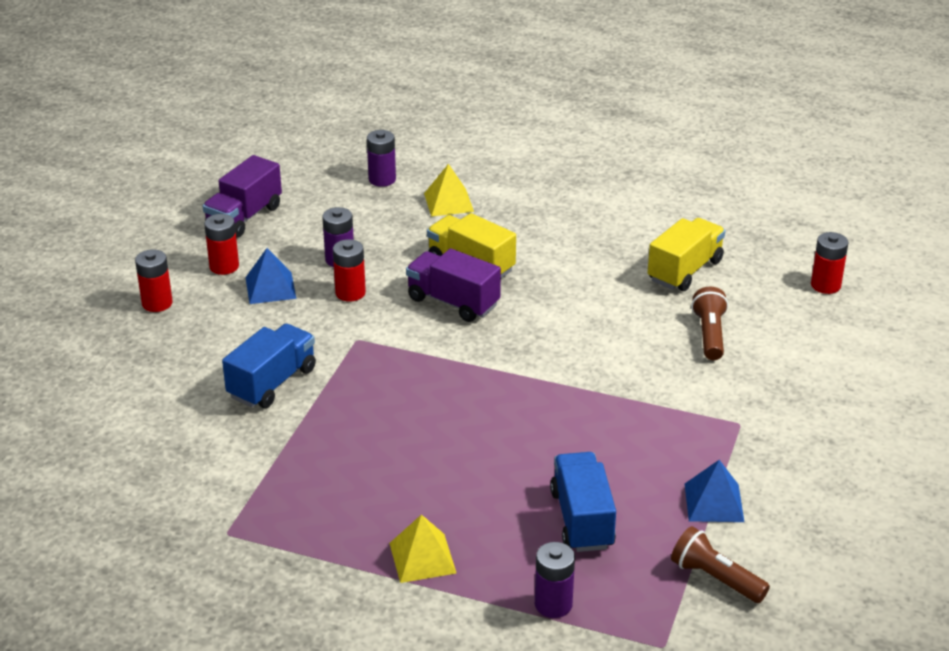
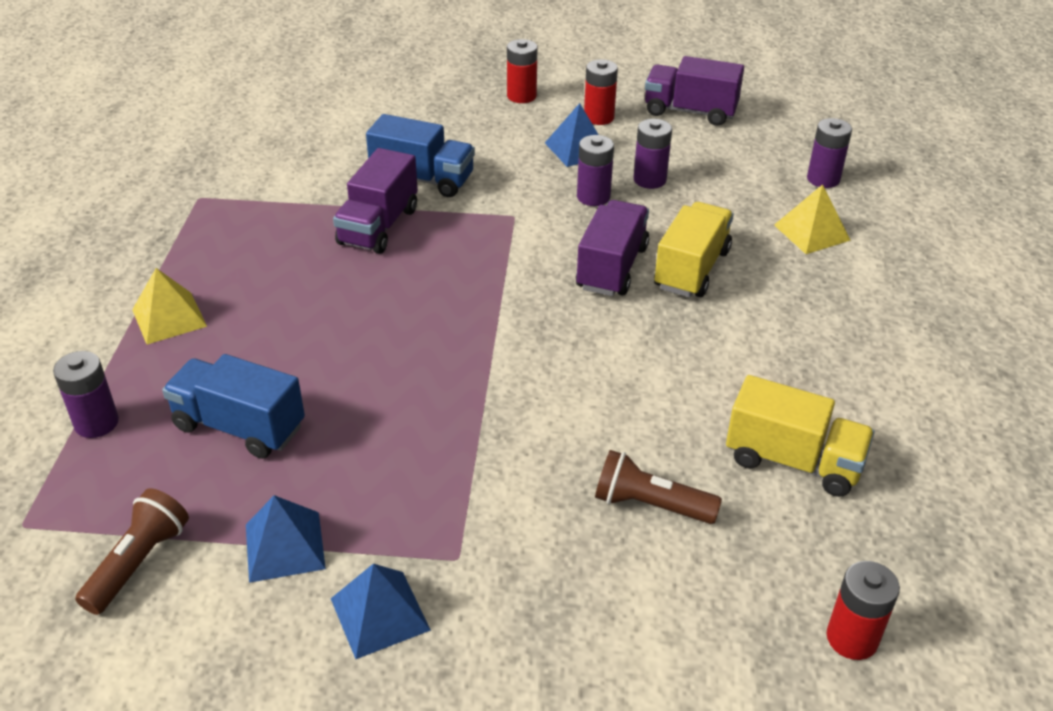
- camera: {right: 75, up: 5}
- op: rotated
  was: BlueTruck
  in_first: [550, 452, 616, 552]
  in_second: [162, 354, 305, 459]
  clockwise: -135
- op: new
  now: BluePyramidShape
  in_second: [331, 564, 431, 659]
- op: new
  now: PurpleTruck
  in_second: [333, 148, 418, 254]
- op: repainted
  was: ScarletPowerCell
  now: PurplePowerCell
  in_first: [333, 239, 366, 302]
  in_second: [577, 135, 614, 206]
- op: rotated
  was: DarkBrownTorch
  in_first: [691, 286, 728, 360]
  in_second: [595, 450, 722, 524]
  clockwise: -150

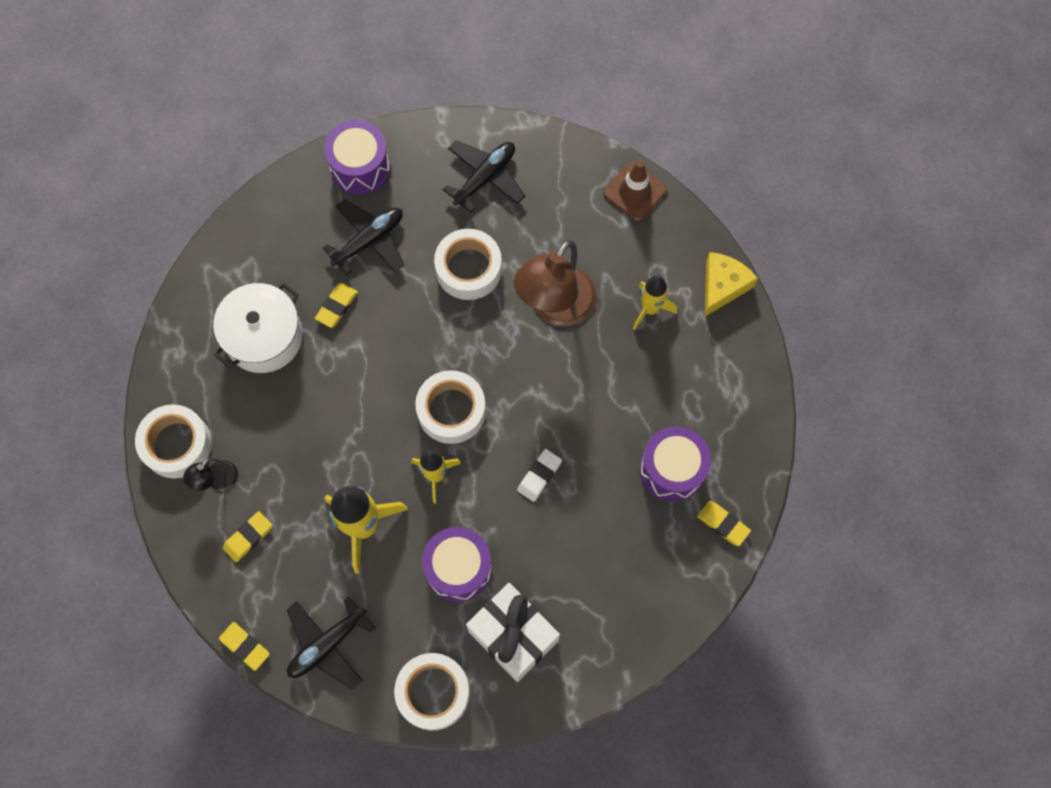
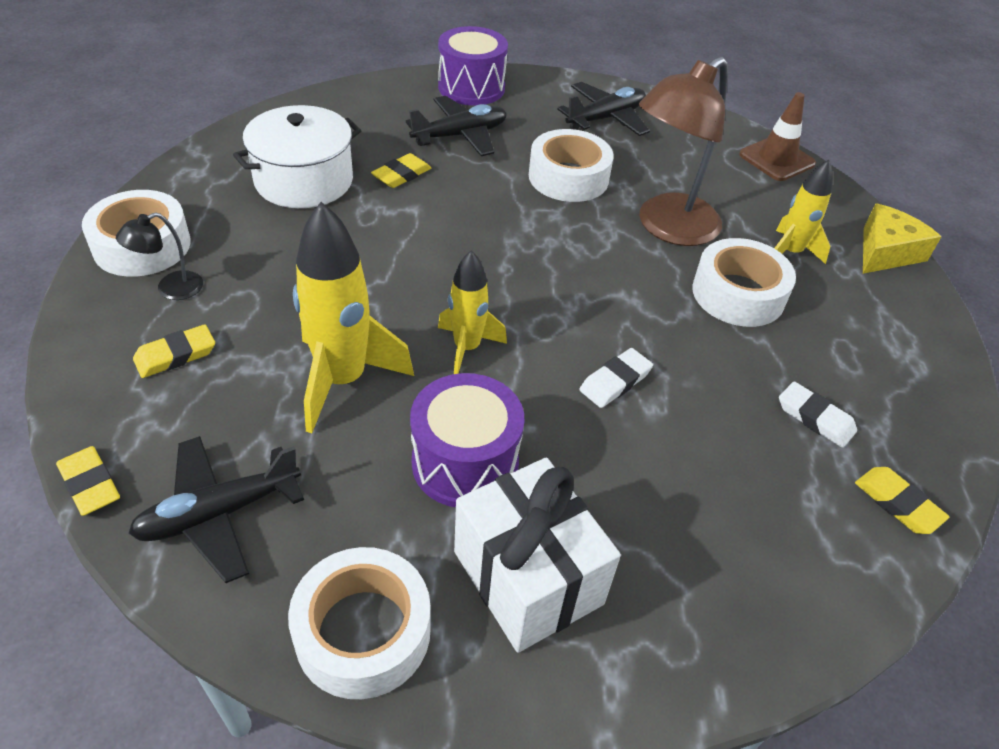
- camera: {right: 10, up: -25}
- op: shifted
  was: WhiteRollOfTape
  in_first: [415, 370, 486, 444]
  in_second: [692, 238, 796, 327]
- op: swapped
  was: PurpleSnareDrum
  now: WhiteEraser
  in_first: [640, 426, 711, 502]
  in_second: [779, 381, 857, 448]

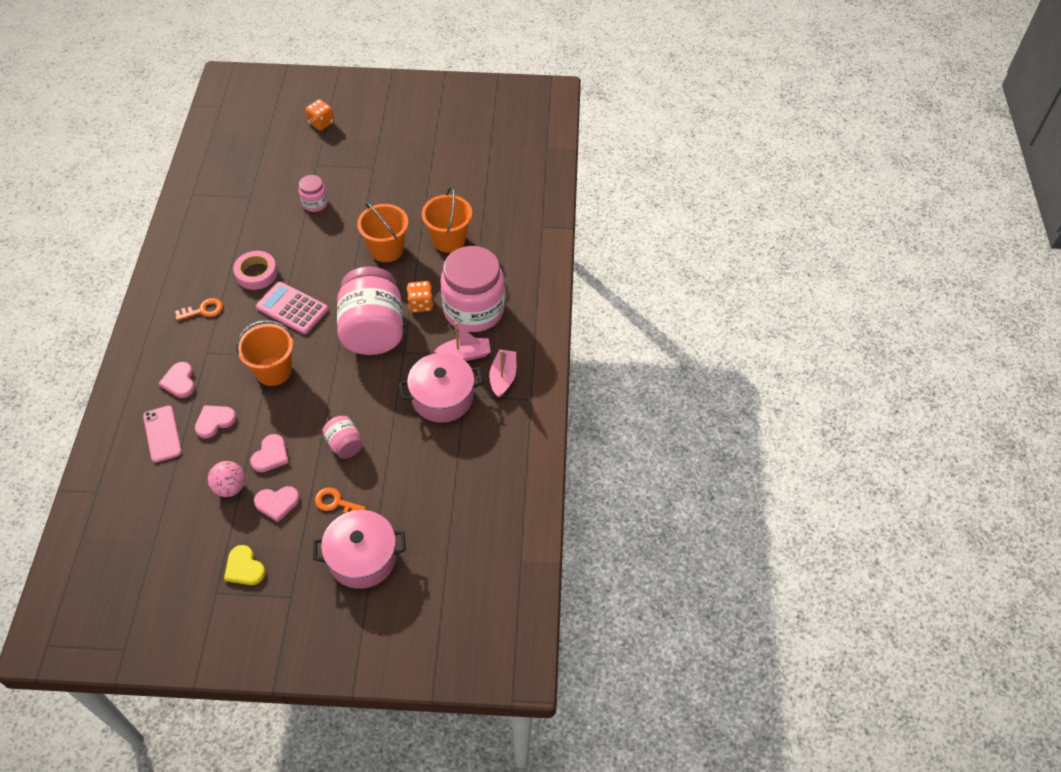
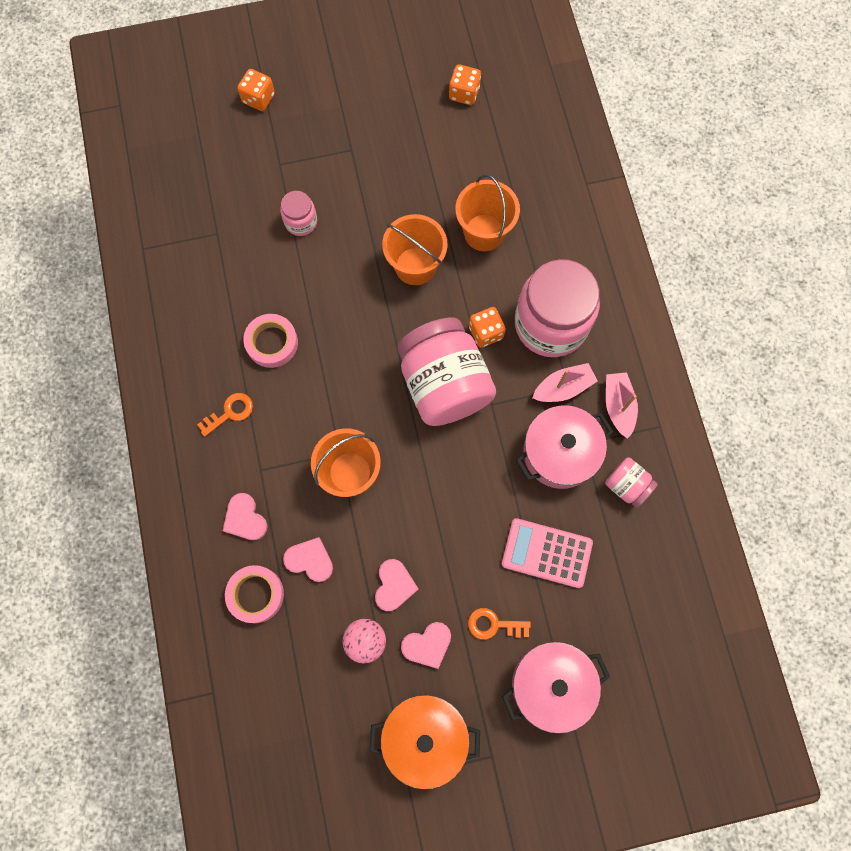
- camera: {right: -15, up: 20}
- op: swapped
  was: RosePinkMobilePhone
  now: RosePinkRollOfTape
  in_first: [143, 406, 182, 463]
  in_second: [225, 565, 284, 623]
- op: rotated
  was: RosePinkHeart
  in_first: [195, 405, 236, 438]
  in_second: [283, 537, 333, 582]
  clockwise: 75
- op: swapped
  was: GoldenHeart
  now: BrightOrangePot
  in_first: [224, 545, 265, 585]
  in_second: [370, 695, 480, 789]
- op: new
  now: BrightOrangeDie
  in_second: [449, 64, 481, 105]
- op: shifted
  was: RosePinkAddingMachine
  in_first: [256, 282, 328, 334]
  in_second: [502, 518, 593, 588]
- op: shifted
  was: RosePinkPreserveJar
  in_first: [322, 416, 363, 459]
  in_second: [605, 457, 658, 508]

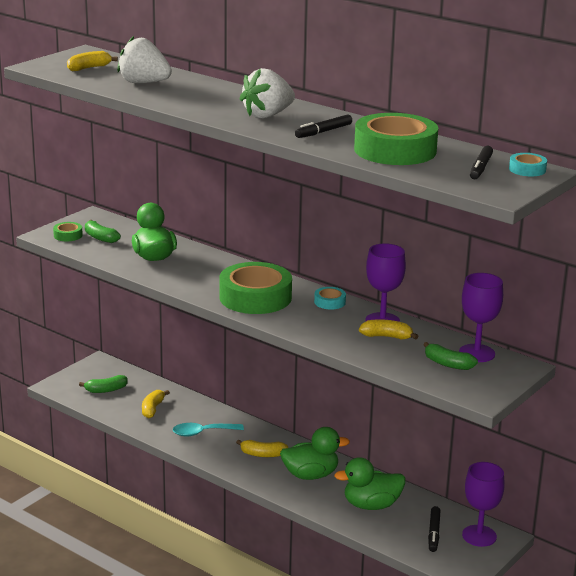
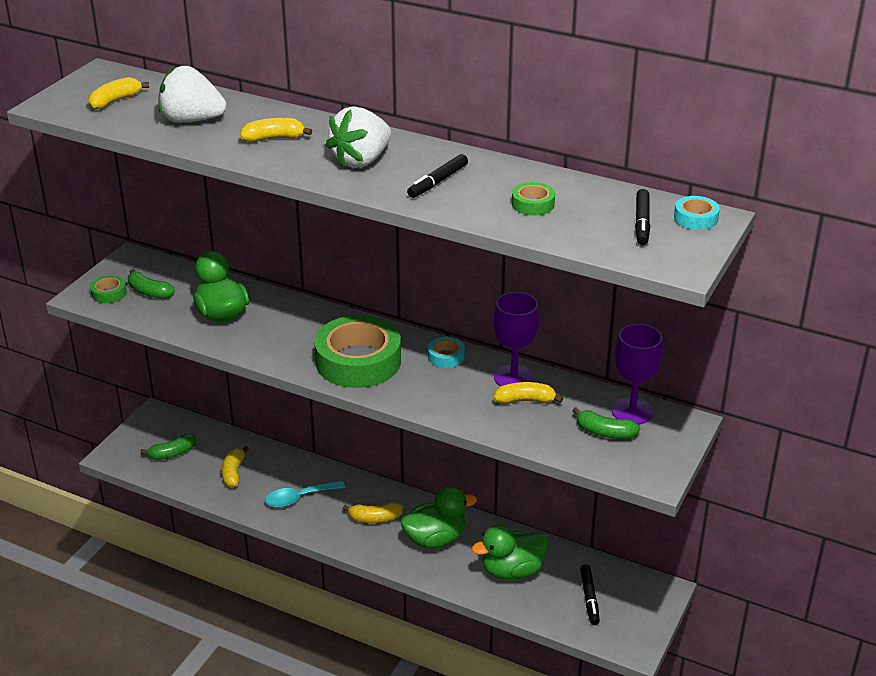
- camera: {right: -10, up: 10}
- op: new
  now: GoldenToyBanana
  in_second: [240, 118, 312, 143]
- op: scaled
  was: EmeraldRollOfTape
  in_first: [354, 113, 438, 165]
  in_second: [512, 182, 555, 216]
  ratio: 0.43
- op: gone
  was: PurpleWineGlass
  in_first: [462, 462, 505, 547]

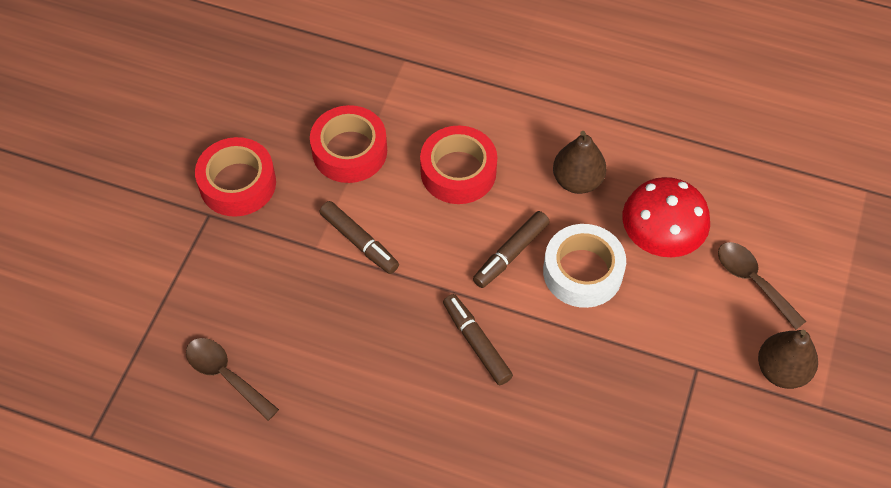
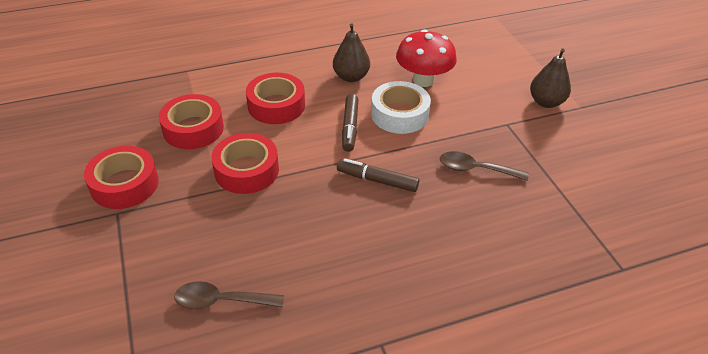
- camera: {right: -40, up: -15}
- op: swapped
  was: DarkBrownFeltPen
  now: ScarletRollOfTape
  in_first: [320, 201, 399, 274]
  in_second: [211, 133, 279, 194]
- op: shifted
  was: DarkBrownTeaspoon
  in_first: [718, 242, 806, 330]
  in_second: [440, 151, 529, 181]

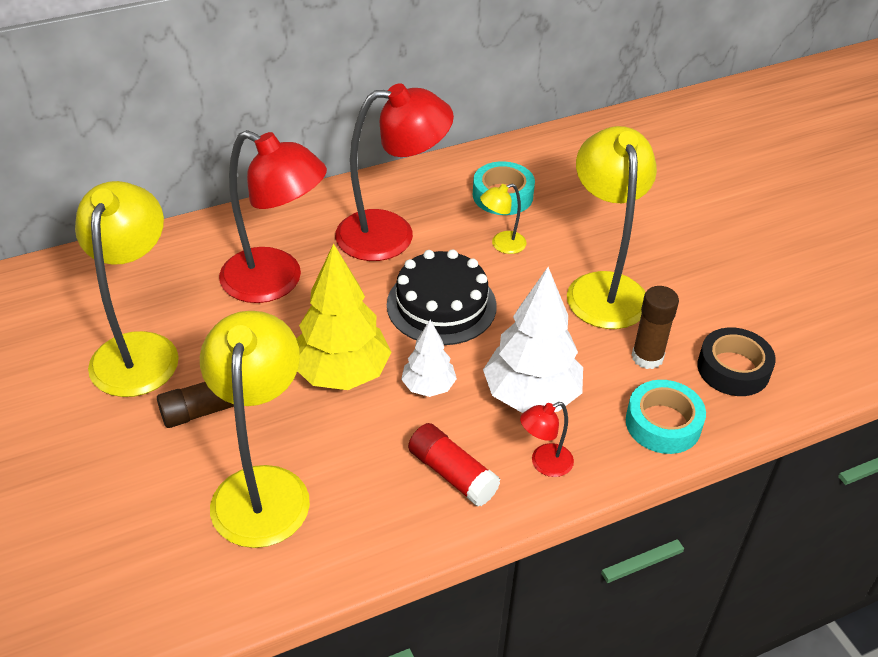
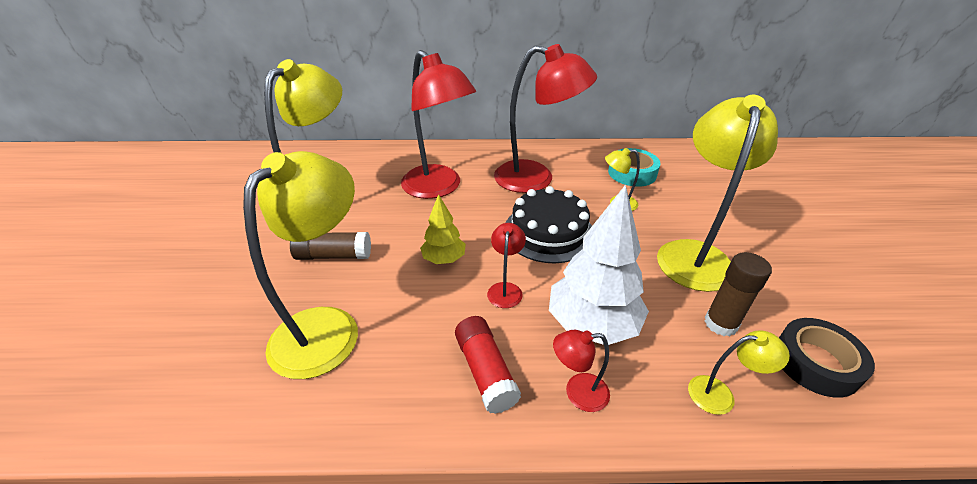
- camera: {right: 25, up: -5}
- op: scaled
  was: GoldenToyTree
  in_first: [296, 243, 392, 390]
  in_second: [420, 194, 466, 264]
  ratio: 0.55
- op: swapped
  was: WhiteToyTree
  now: ScarletReadingLamp
  in_first: [401, 320, 457, 397]
  in_second: [487, 223, 526, 308]
- op: swapped
  was: TurquoiseRollOfTape
  now: GoldenReadingLamp
  in_first: [626, 380, 706, 454]
  in_second: [688, 330, 790, 415]

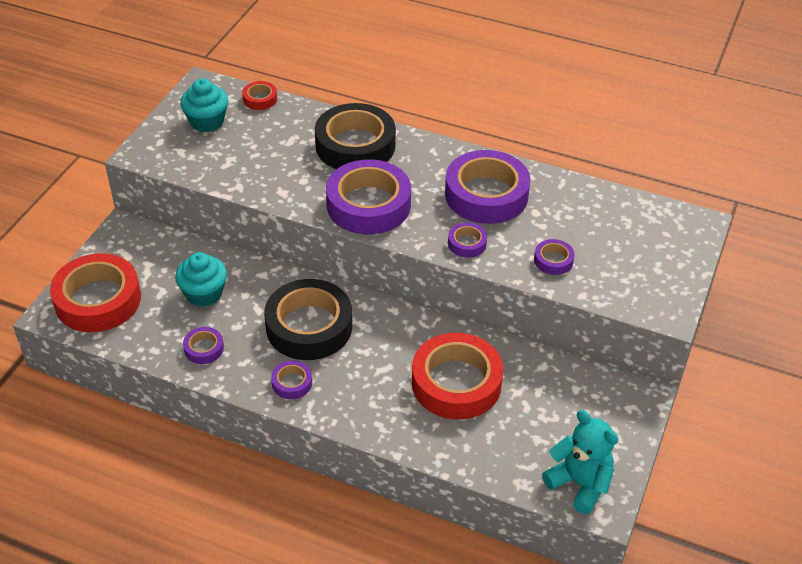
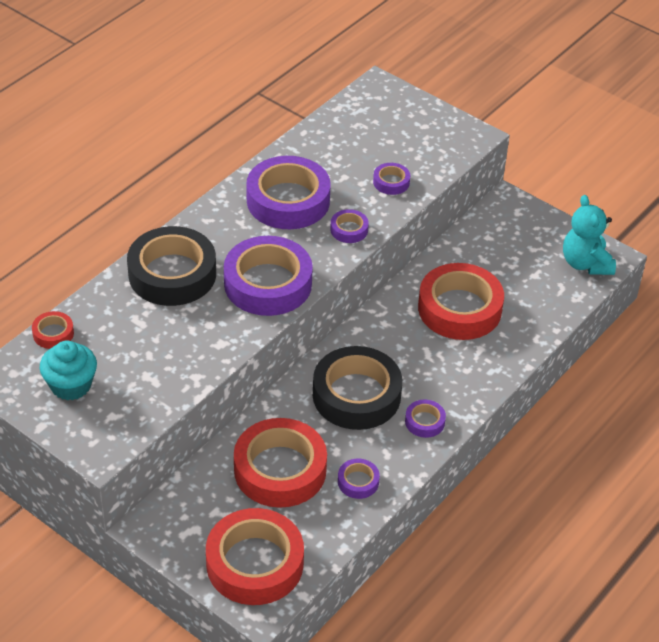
- camera: {right: -75, up: 0}
- op: swapped
  was: TurquoiseFairyCake
  now: ScarletRollOfTape
  in_first: [175, 252, 227, 307]
  in_second: [234, 418, 327, 508]
- op: rotated
  was: TurquoiseStuffedBear
  in_first: [542, 410, 619, 514]
  in_second: [563, 195, 616, 275]
  clockwise: -75

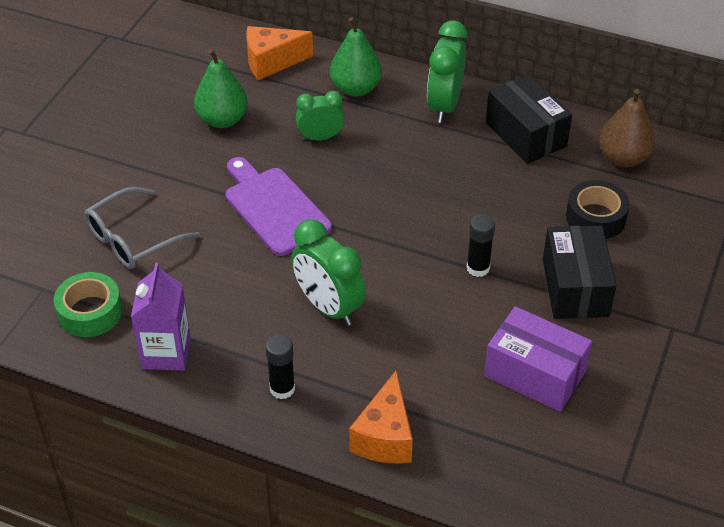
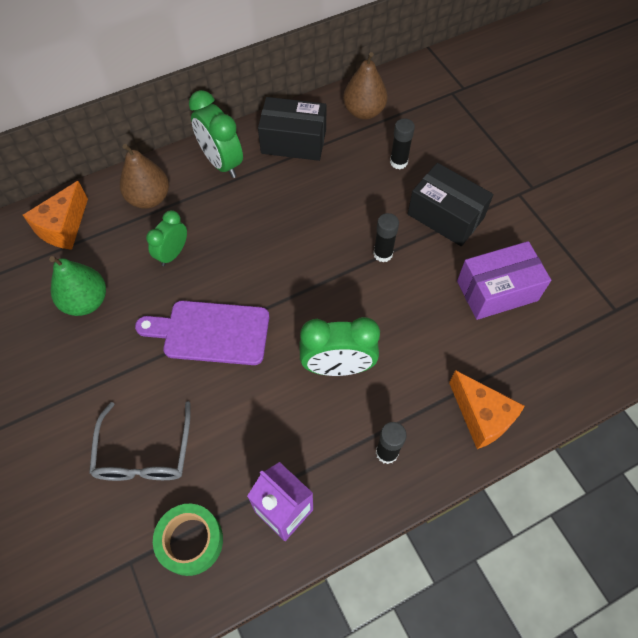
- camera: {right: -50, up: 15}
- op: repainted
  was: EmeraldPear
  now: DarkBrownPear
  in_first: [330, 17, 382, 97]
  in_second: [120, 144, 169, 209]
- op: swapped
  was: BlackRollOfTape
  now: BlackGlue
  in_first: [566, 180, 630, 239]
  in_second: [390, 118, 415, 169]

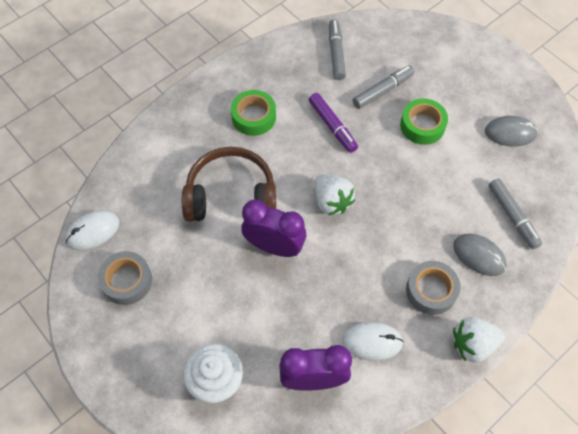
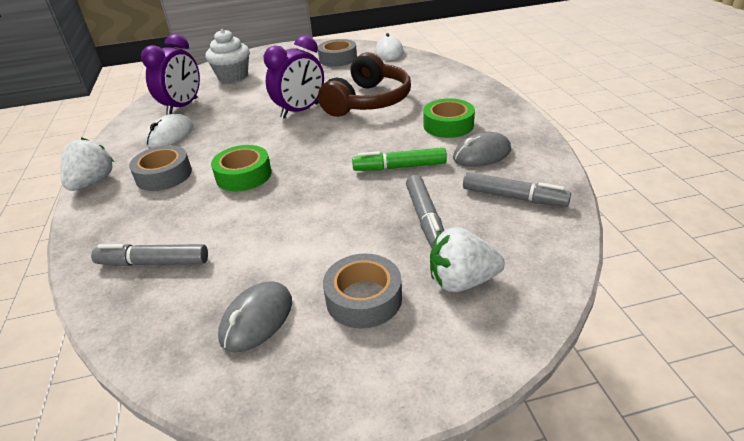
- camera: {right: 120, up: -25}
- op: shifted
  was: EmeraldRollOfTape
  in_first: [400, 98, 448, 145]
  in_second: [211, 145, 272, 192]
- op: new
  now: GrayRollOfTape
  in_second: [323, 253, 402, 329]
- op: repainted
  was: PurpleFeltPen
  now: EmeraldFeltPen
  in_first: [309, 93, 358, 153]
  in_second: [352, 148, 447, 171]
- op: shifted
  was: WhiteToyStrawberry
  in_first: [315, 174, 355, 215]
  in_second: [430, 227, 505, 292]
- op: shifted
  was: GrayPcMouse
  in_first: [453, 234, 506, 276]
  in_second: [453, 132, 511, 167]

